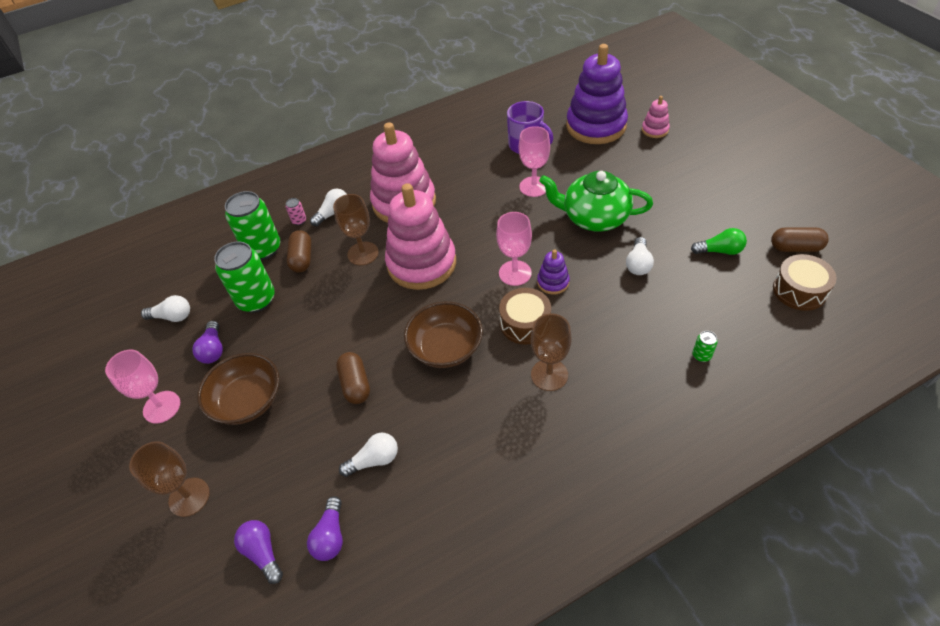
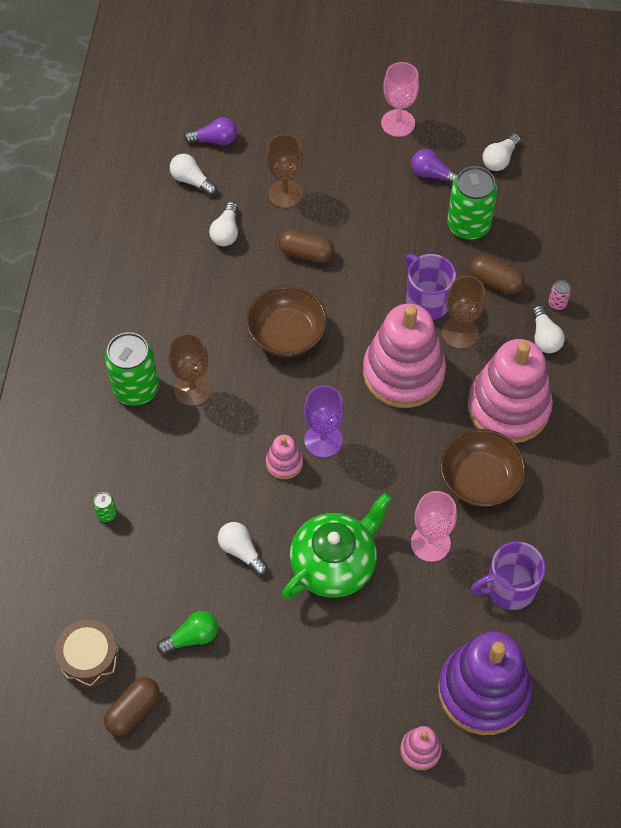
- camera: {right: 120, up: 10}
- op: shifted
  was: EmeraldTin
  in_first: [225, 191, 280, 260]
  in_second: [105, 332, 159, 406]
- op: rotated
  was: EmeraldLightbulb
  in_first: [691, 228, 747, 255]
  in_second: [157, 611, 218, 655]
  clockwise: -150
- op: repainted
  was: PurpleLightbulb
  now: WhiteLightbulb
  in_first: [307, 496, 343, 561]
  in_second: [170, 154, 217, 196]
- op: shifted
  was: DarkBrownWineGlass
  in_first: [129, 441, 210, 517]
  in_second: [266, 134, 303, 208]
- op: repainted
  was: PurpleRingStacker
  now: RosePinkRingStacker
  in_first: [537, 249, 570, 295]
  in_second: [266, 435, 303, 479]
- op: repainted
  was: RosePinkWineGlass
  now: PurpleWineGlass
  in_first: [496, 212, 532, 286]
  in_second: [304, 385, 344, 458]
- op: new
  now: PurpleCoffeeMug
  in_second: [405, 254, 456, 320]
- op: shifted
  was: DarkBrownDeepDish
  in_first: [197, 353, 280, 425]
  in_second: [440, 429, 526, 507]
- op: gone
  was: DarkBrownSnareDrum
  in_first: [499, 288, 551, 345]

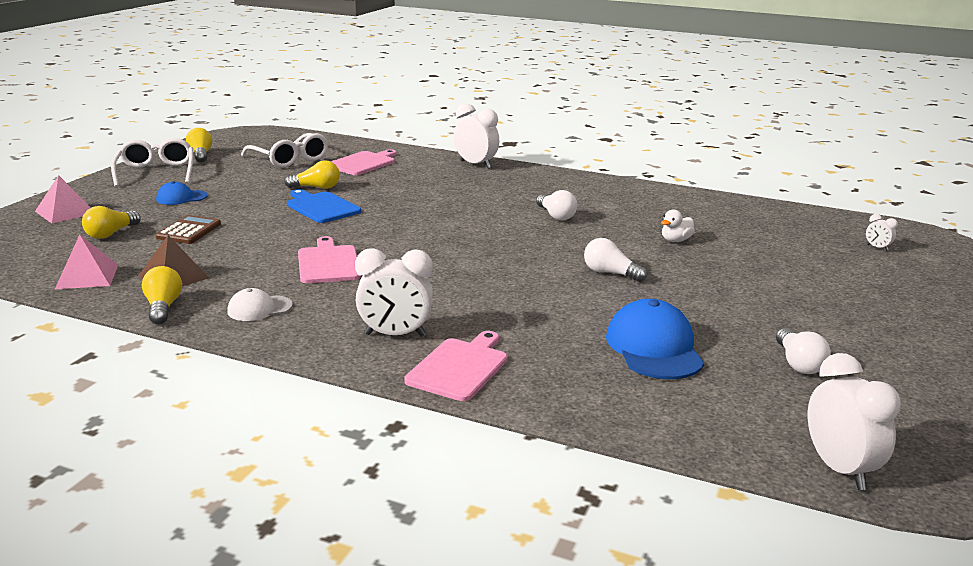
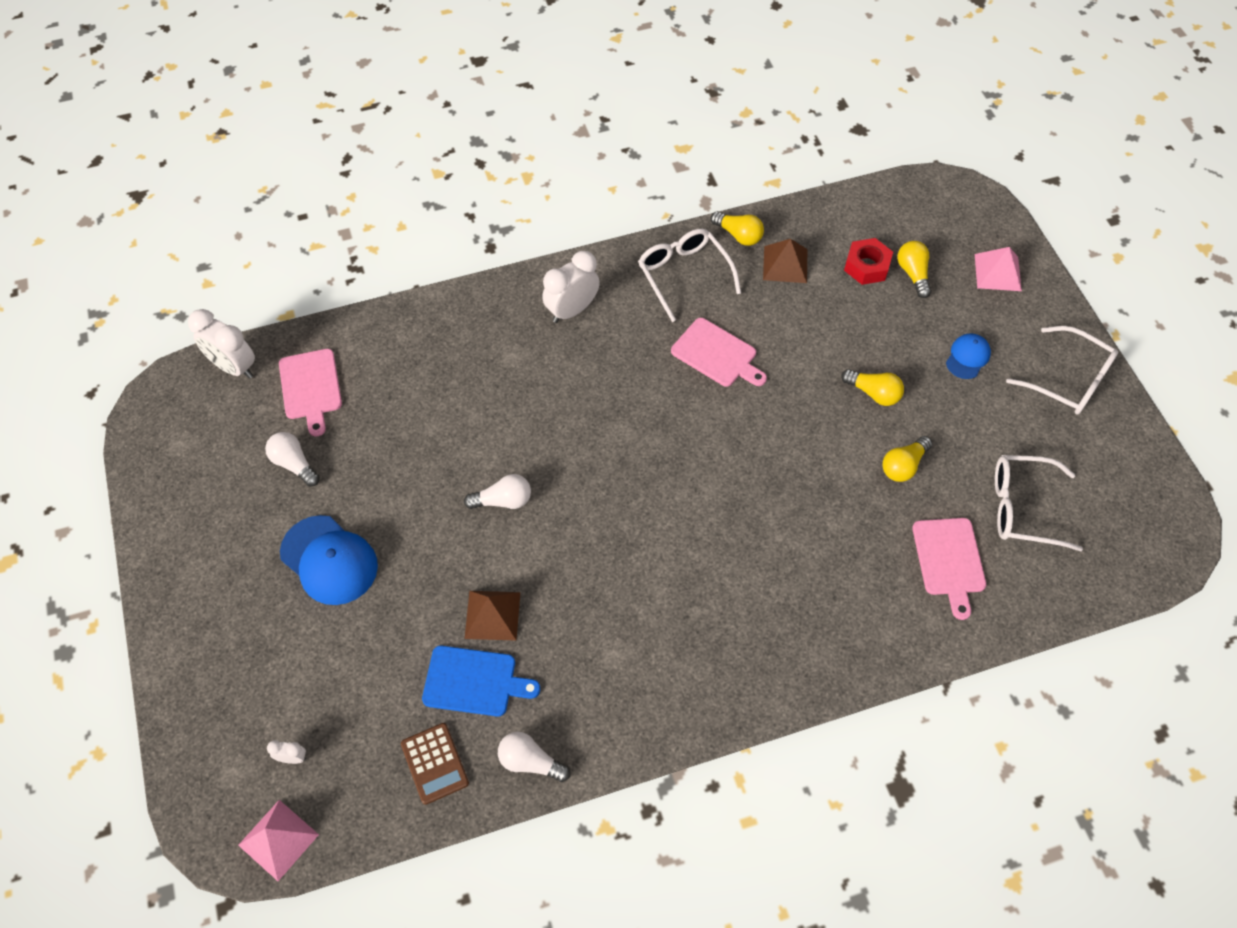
- camera: {right: 140, up: 35}
- op: shifted
  was: RosePinkPyramidShape
  in_first: [55, 235, 118, 289]
  in_second: [238, 800, 319, 881]
- op: shifted
  was: RosePinkCuttingBoard
  in_first: [404, 331, 508, 401]
  in_second: [279, 349, 342, 436]
- op: shifted
  was: BluePeakedCap
  in_first: [606, 299, 704, 379]
  in_second: [280, 515, 378, 605]
- op: shifted
  was: DarkBrownAddingMachine
  in_first: [156, 215, 221, 244]
  in_second: [401, 723, 469, 805]
- op: shifted
  was: BlueCuttingBoard
  in_first: [287, 189, 361, 223]
  in_second: [422, 646, 540, 717]
- op: swapped
  was: WhiteDuck
  now: DarkBrownPyramidShape
  in_first: [661, 209, 695, 242]
  in_second: [464, 591, 520, 641]
- op: shifted
  was: WhiteLightbulb
  in_first: [536, 190, 577, 220]
  in_second: [498, 732, 571, 782]
- op: swapped
  was: WhitePeakedCap
  now: WhiteEyeglasses
  in_first: [227, 288, 293, 321]
  in_second: [638, 229, 741, 322]
- op: shifted
  was: GoldenLightbulb
  in_first: [186, 128, 212, 163]
  in_second: [841, 369, 904, 406]
- op: new
  now: ScarletHexNut
  in_second: [844, 238, 893, 285]
- op: gone
  was: WhiteBedsideClock
  in_first: [454, 103, 499, 169]

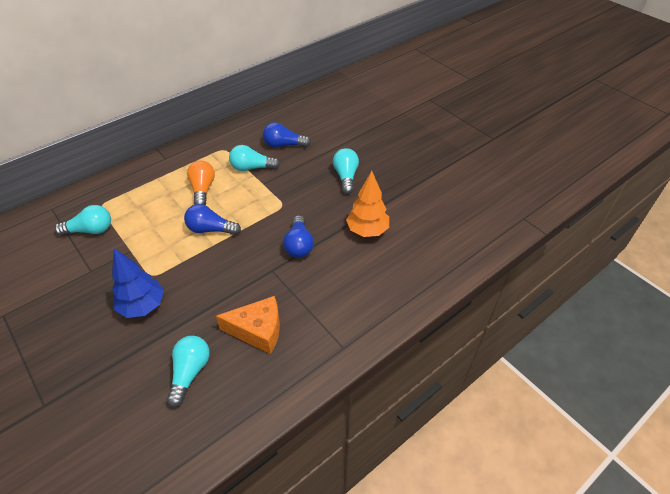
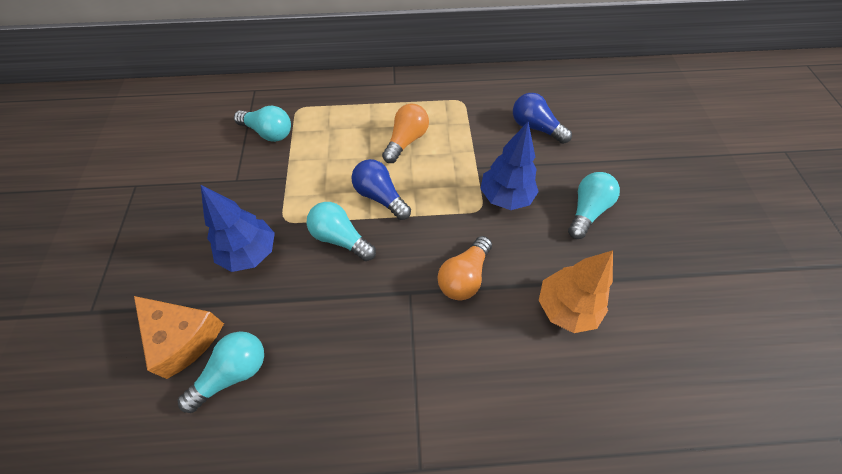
- camera: {right: 35, up: 10}
- op: shifted
  was: BrightOrangePieceOfCheese
  in_first: [216, 296, 280, 354]
  in_second: [134, 296, 224, 379]
- op: shifted
  was: TurquoiseLightbulb
  in_first: [229, 145, 280, 171]
  in_second: [307, 202, 376, 261]
- op: repainted
  was: BlueLightbulb
  now: BrightOrangeLightbulb
  in_first: [283, 215, 314, 258]
  in_second: [438, 236, 492, 301]
- op: new
  now: BlueToyTree
  in_second: [480, 122, 539, 210]

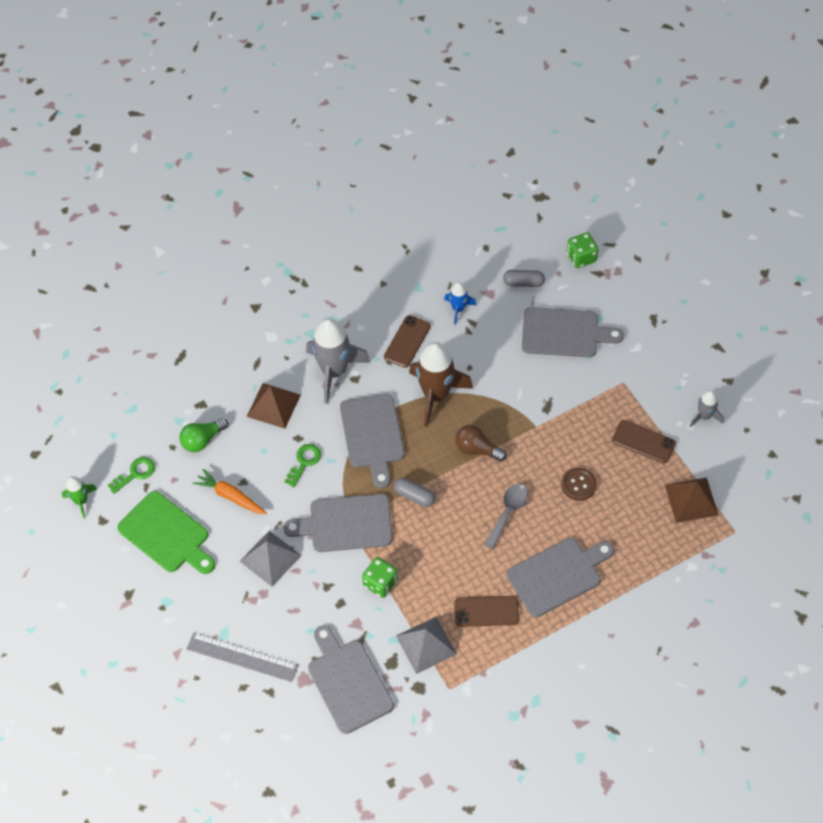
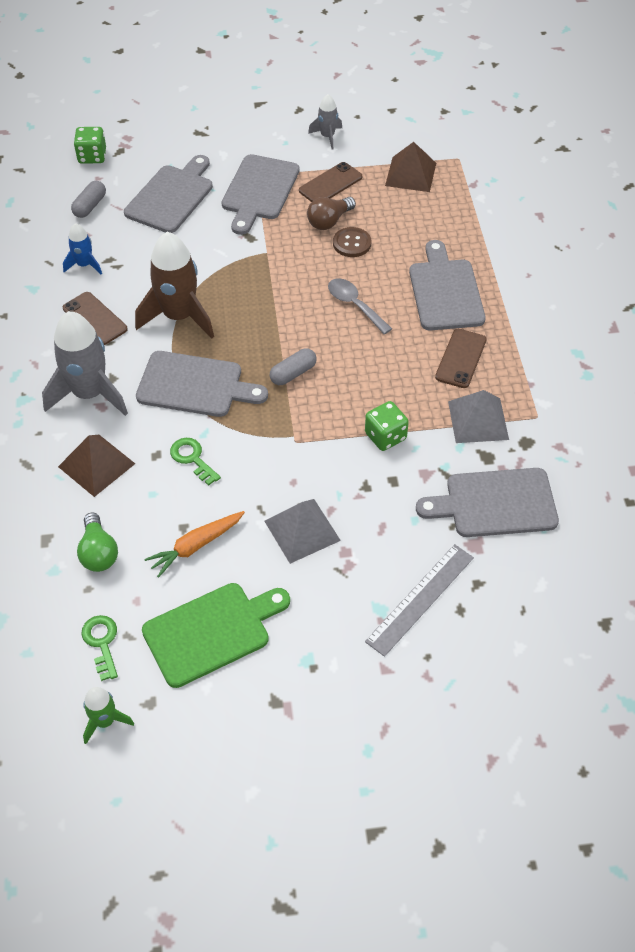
- camera: {right: -70, up: -5}
- op: shifted
  was: GrayCuttingBoard
  in_first: [283, 494, 393, 552]
  in_second: [221, 154, 300, 235]
- op: shifted
  was: DarkBrownLightbulb
  in_first: [455, 425, 506, 462]
  in_second: [307, 197, 356, 230]

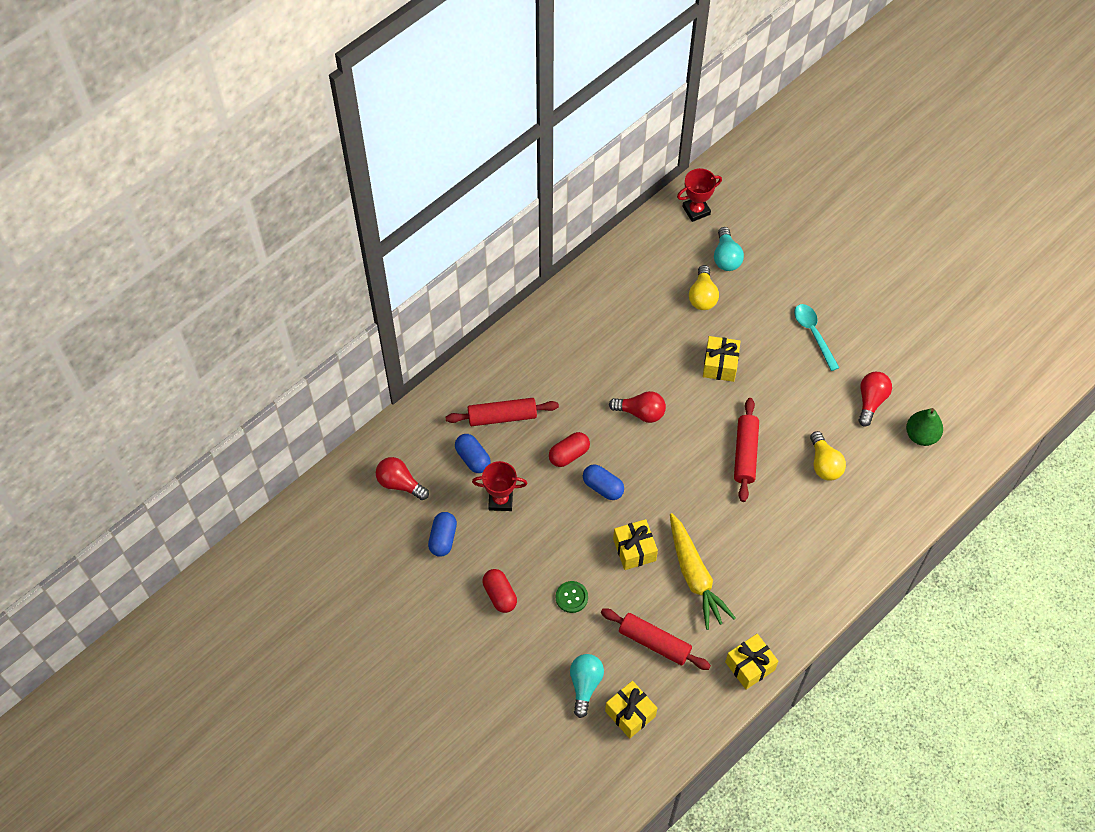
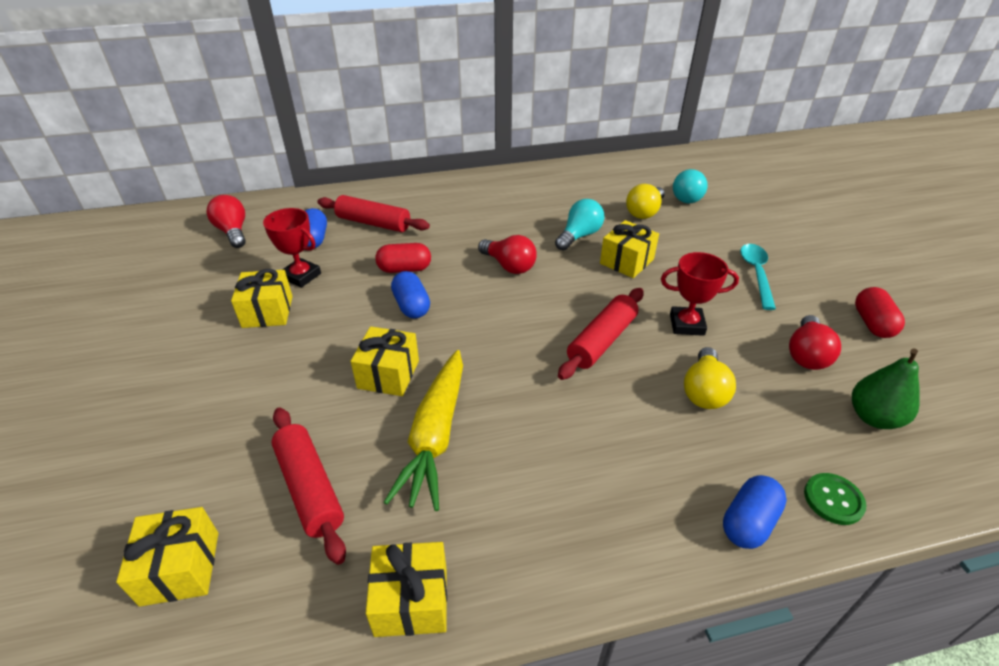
- camera: {right: 30, up: -20}
- op: new
  now: GoldenGift
  in_second: [231, 269, 293, 328]
- op: shifted
  was: TurquoiseLightbulb
  in_first: [570, 654, 604, 718]
  in_second: [555, 199, 604, 251]
- op: shifted
  was: ScarletTrophy
  in_first: [677, 168, 722, 222]
  in_second: [661, 252, 739, 336]
- op: shifted
  was: BluePill
  in_first: [428, 512, 457, 557]
  in_second: [723, 475, 787, 549]
- op: rotated
  was: ScarletLightbulb
  in_first: [859, 372, 892, 426]
  in_second: [789, 315, 841, 370]
  clockwise: 150
- op: shifted
  was: EmeraldButton
  in_first: [556, 581, 588, 613]
  in_second: [804, 473, 866, 525]
- op: shifted
  was: ScarletPill
  in_first: [482, 569, 517, 613]
  in_second: [855, 287, 905, 338]

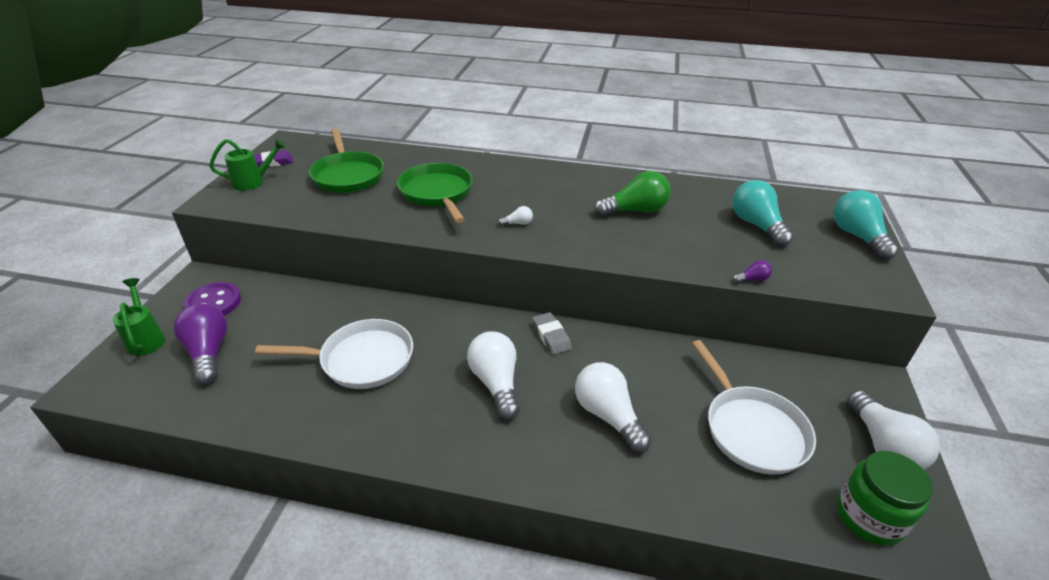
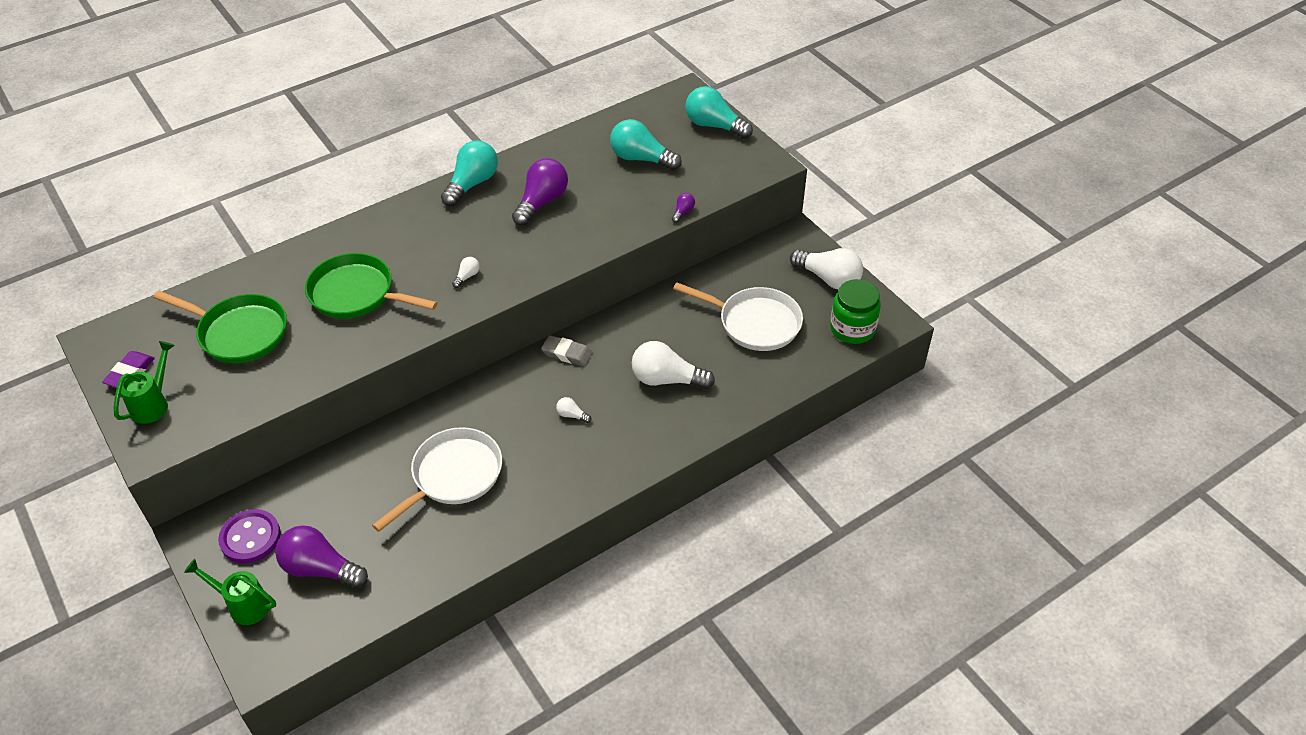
- camera: {right: -45, up: 10}
- op: new
  now: TurquoiseLightbulb
  in_second: [441, 140, 498, 206]
- op: repainted
  was: EmeraldLightbulb
  now: PurpleLightbulb
  in_first: [594, 171, 671, 216]
  in_second: [512, 158, 568, 226]
- op: scaled
  was: WhiteLightbulb
  in_first: [467, 331, 520, 420]
  in_second: [556, 397, 591, 423]
  ratio: 0.44

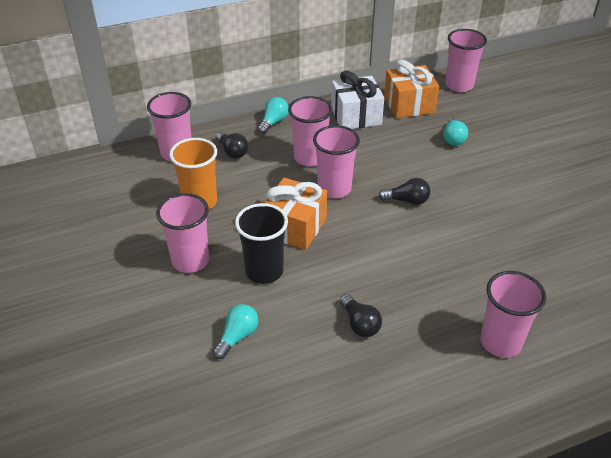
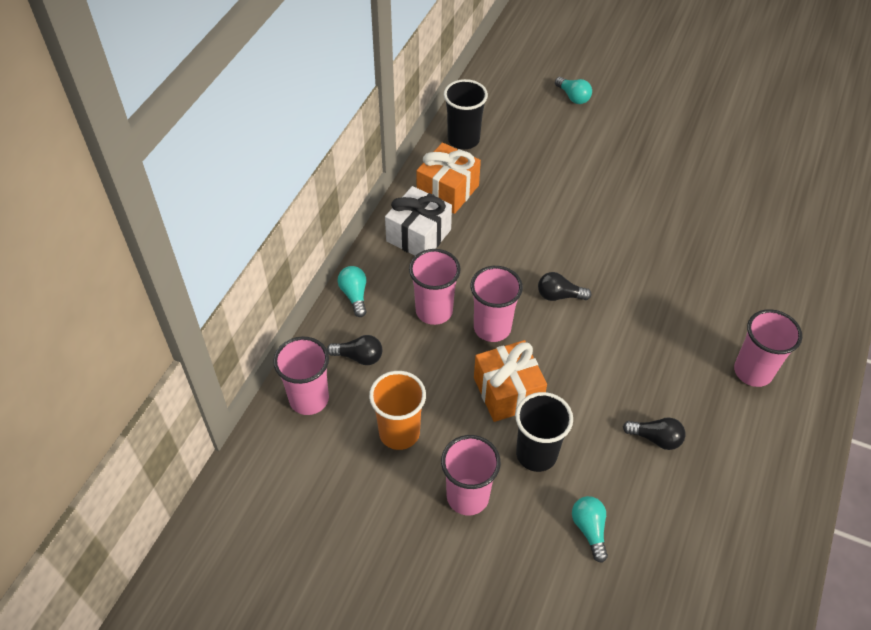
- camera: {right: -45, up: 10}
- op: repainted
  was: RosePinkCup
  now: BlackCup
  in_first: [445, 29, 487, 92]
  in_second: [444, 79, 488, 149]
- op: rotated
  was: BlackLightbulb
  in_first: [378, 178, 430, 205]
  in_second: [538, 272, 591, 301]
  clockwise: -135
- op: shifted
  was: TurquoiseLightbulb
  in_first: [443, 117, 468, 146]
  in_second: [555, 77, 592, 104]

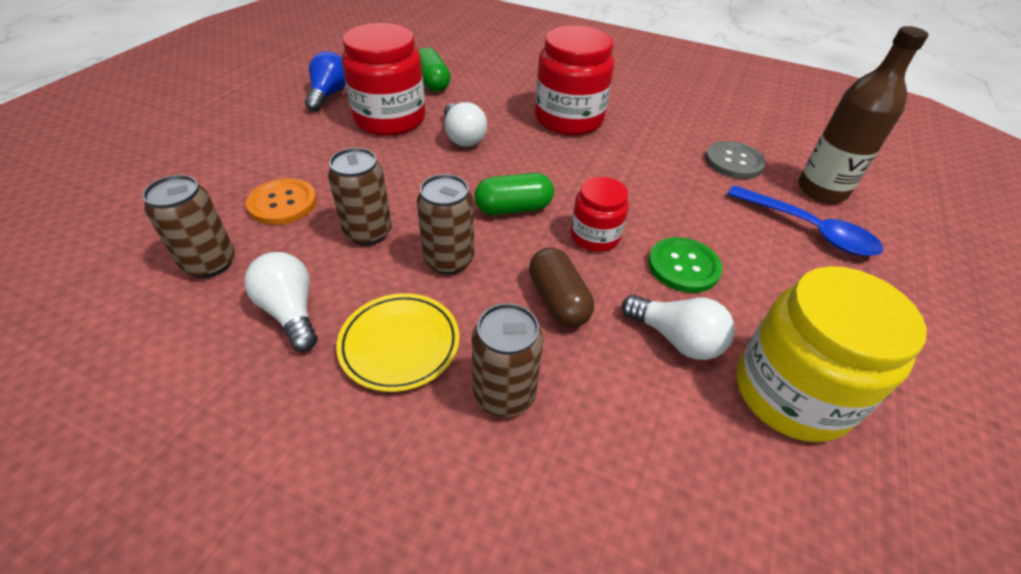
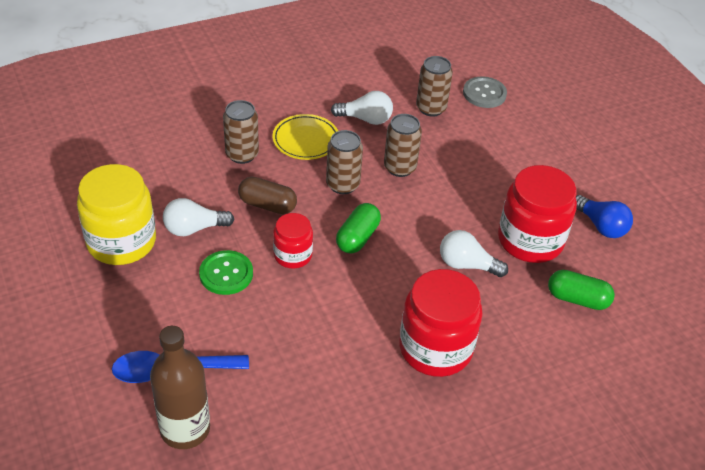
- camera: {right: 130, up: 0}
- op: shifted
  was: GrayButton
  in_first: [705, 141, 766, 179]
  in_second: [463, 76, 507, 108]
- op: gone
  was: BrightOrangeButton
  in_first: [246, 178, 317, 225]

